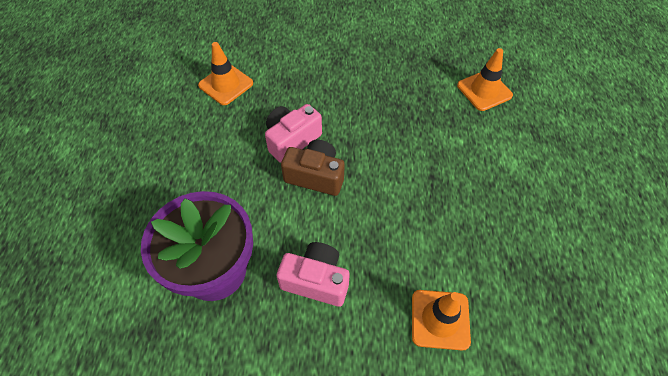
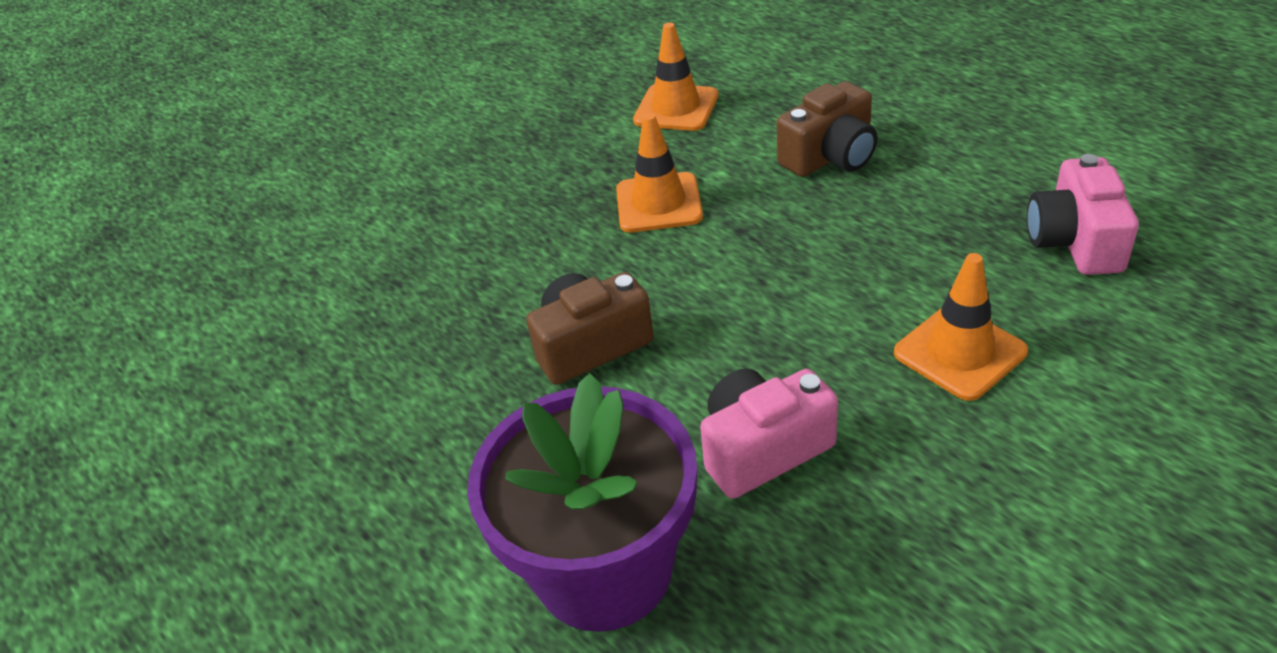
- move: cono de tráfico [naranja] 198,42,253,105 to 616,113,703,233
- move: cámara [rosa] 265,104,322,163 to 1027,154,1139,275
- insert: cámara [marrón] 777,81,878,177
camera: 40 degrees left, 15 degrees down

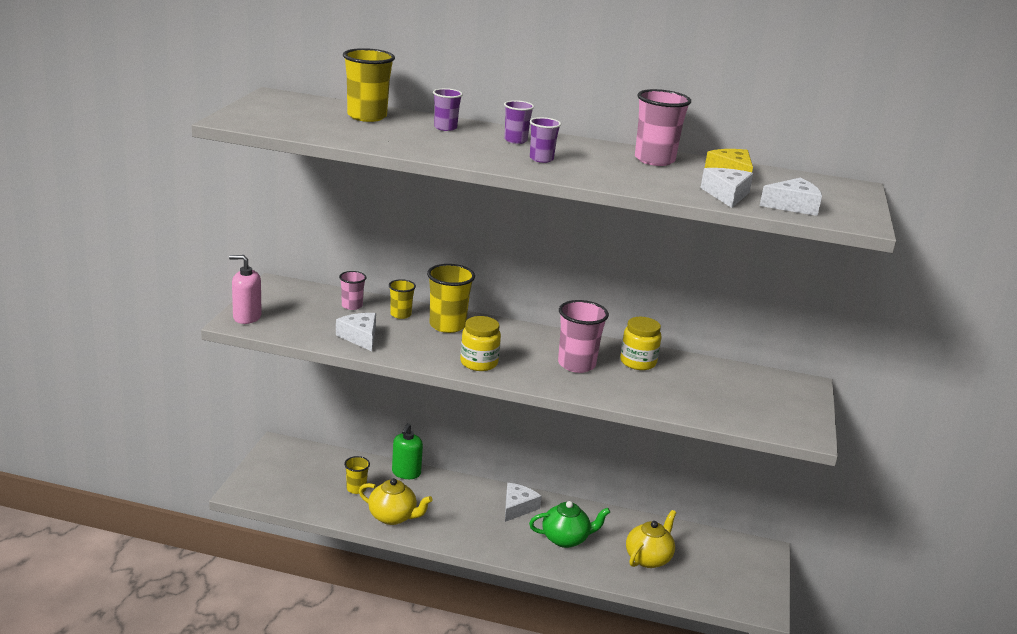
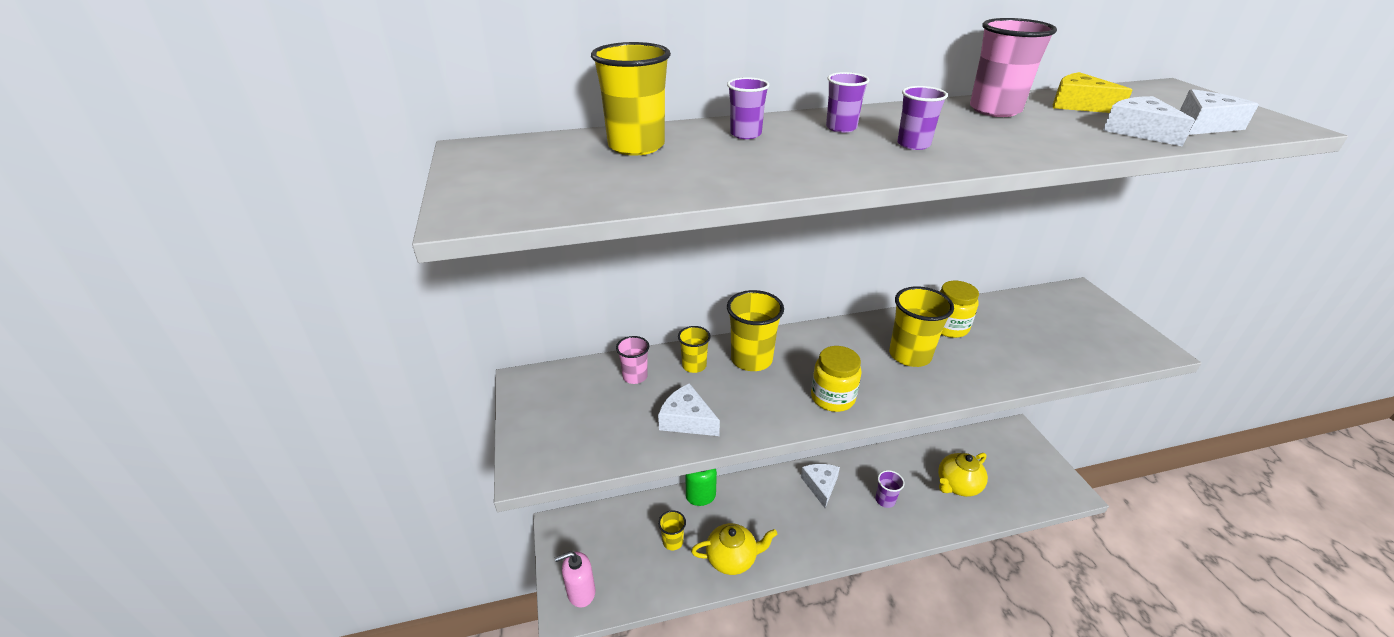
- move: dispensador de jabón [rosa] 229,255,262,324 to 555,551,595,608
- recolor: vaso [rosa] 558,300,609,373 to vaso [amarillo] 889,286,954,367
- replace: tetera [verde] 529,501,610,548 to vaso [morado] 875,470,905,508
- rotate: tetera [amarillo] 626,510,677,568 = 938,453,988,497 135 degrees counterclockwise
camera: 25 degrees left, 10 degrees up

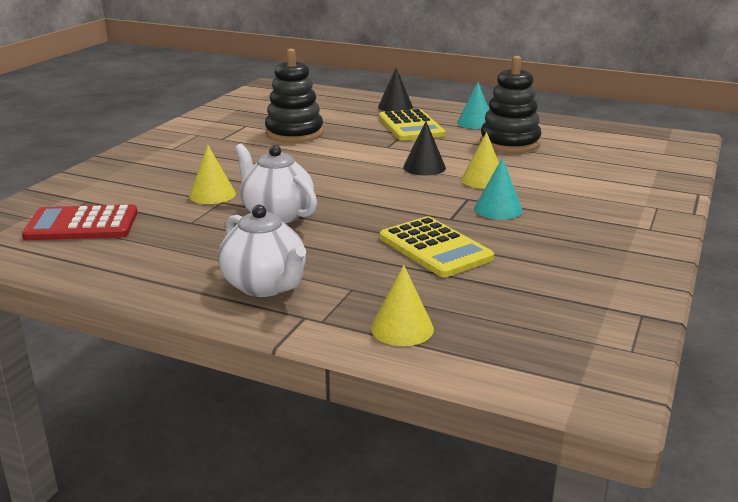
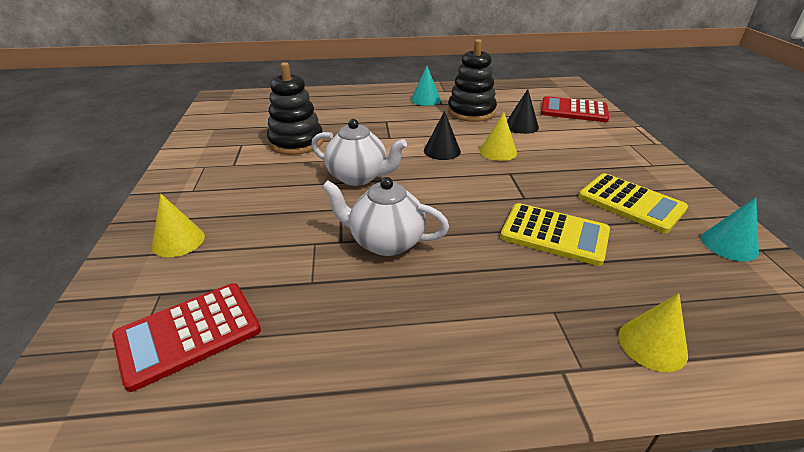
- move: cono [negro] 378,68,413,112 to 507,89,539,134
- move: calculadora [amarillo] 379,109,445,140 to 578,173,688,233
- move: cono [amarillo] 189,145,236,204 to 152,194,205,257
- move: cono [turquesa] 474,158,523,219 to 701,197,759,261
- move: tetera [blanco] 218,205,306,297 to 311,119,407,186
- insert: calculadora [rojo] 541,96,609,122
camera: 30 degrees left, 10 degrees up

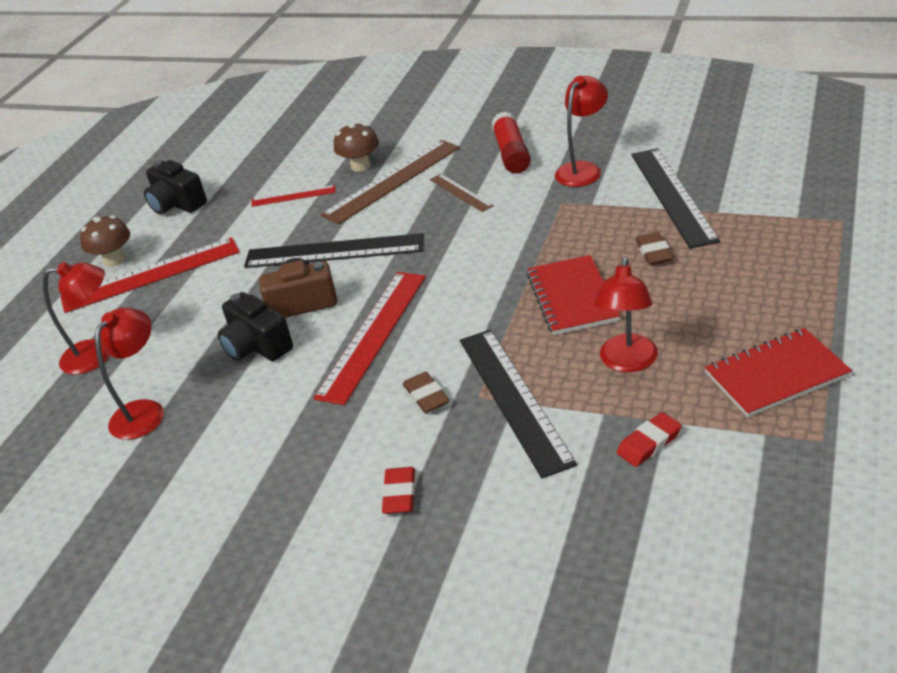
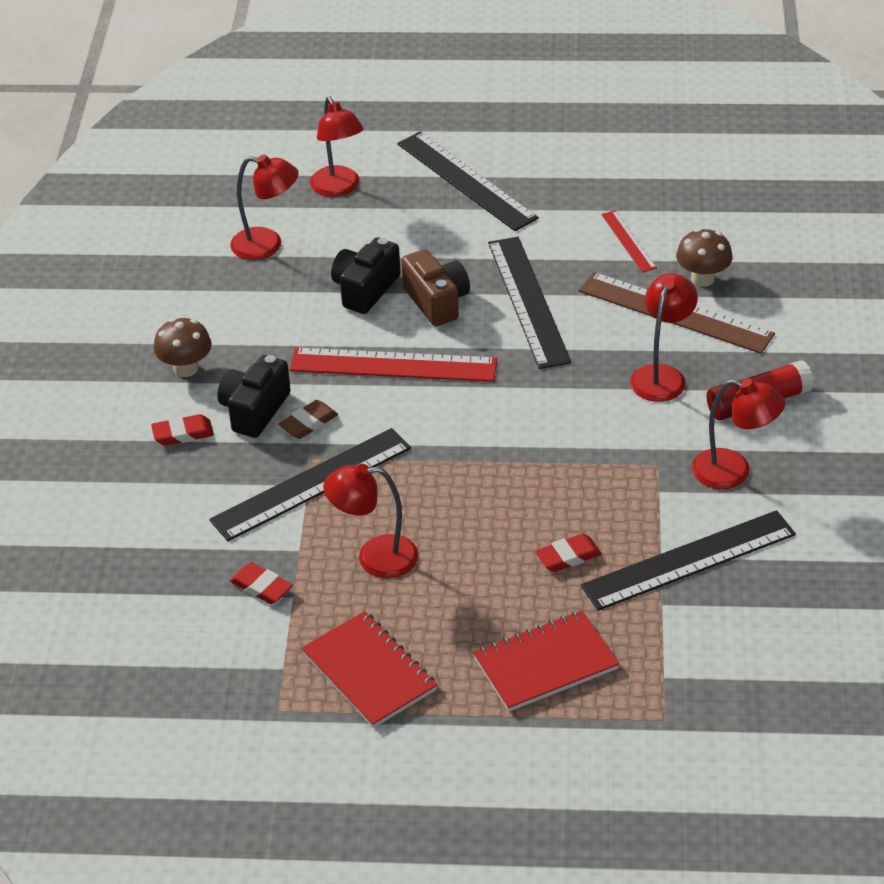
- move: cámara [negro] 144,160,207,214 to 217,355,291,438
- replace: regla [marrón] 430,174,494,212 to lámpara [rojo] 630,273,698,402
- move: seta [marrón] 80,215,130,267 to 154,318,212,377
- recolor: goma de borrar [marrón] 635,232,674,265 to goma de borrar [rojo] 535,533,602,572
- recolor: regla [rojo] 60,237,240,313 to regla [negro] 397,131,539,231
- move: cuaderno [rojo] 527,255,621,335 to 473,610,619,712
camera: 70 degrees right, 5 degrees up

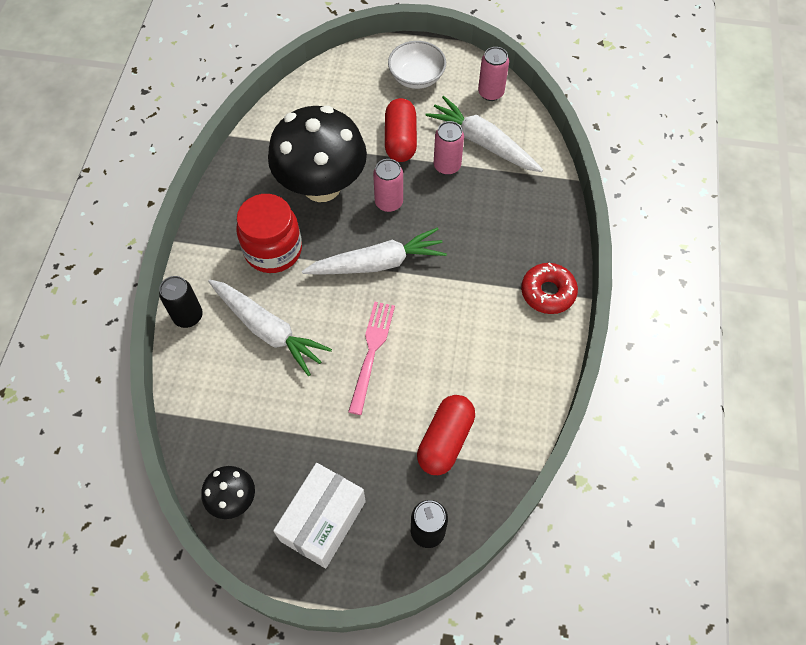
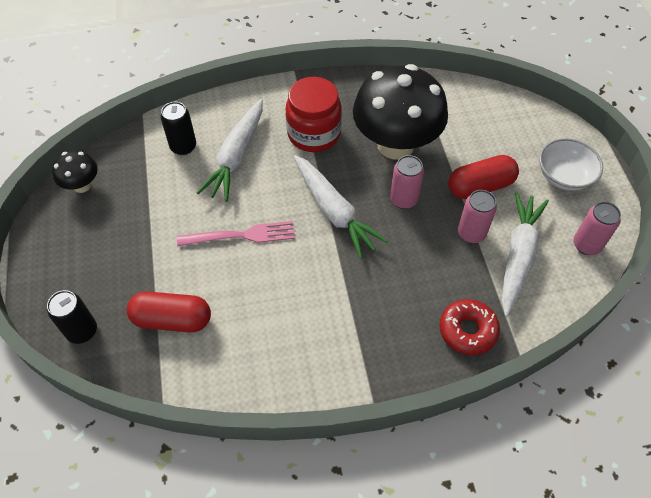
- move: rosquilla [rojo] 521,263,578,314 to 439,299,500,355
- move: lata [negro] 159,276,203,328 to 161,102,196,155
- delete: caja [blanco] 273,463,366,568
camera: 70 degrees right, 5 degrees down

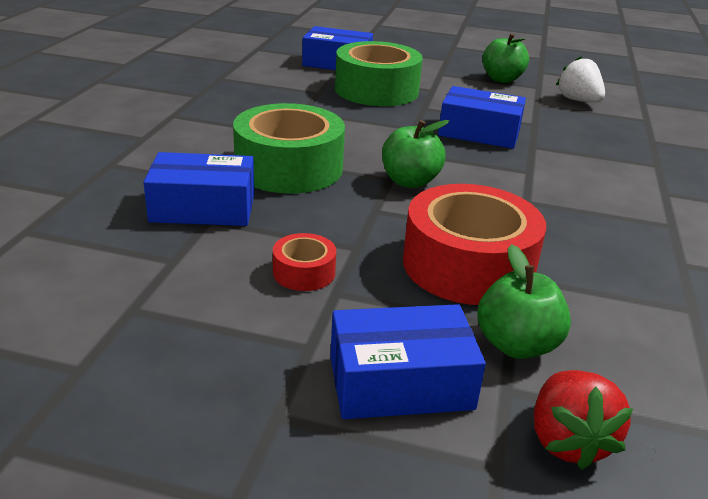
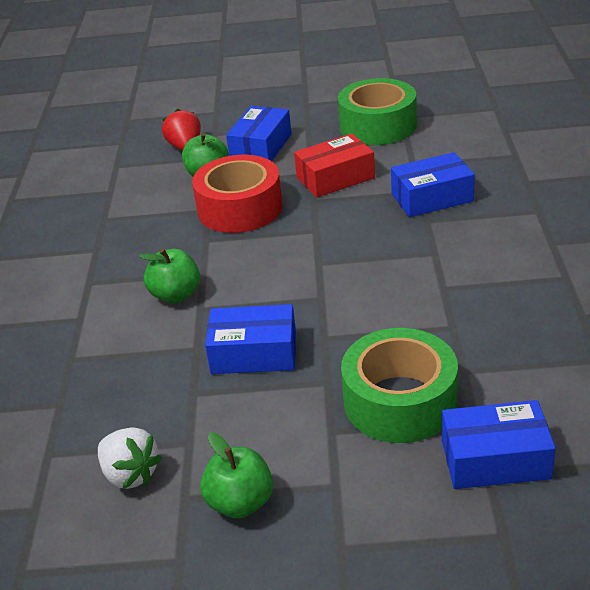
- move: cinta adhesiva [verde] 233,103,345,193 to 338,78,417,145
- move: manzana [verde] 382,120,449,188 to 139,249,200,303
- replace: cinta adhesiva [rojo] 273,233,336,291 to caja [rojo] 294,134,375,197
- rotate: caja [azul] 330,304,486,419 = 226,106,291,161 45 degrees counterclockwise
camera: 170 degrees right, 5 degrees up

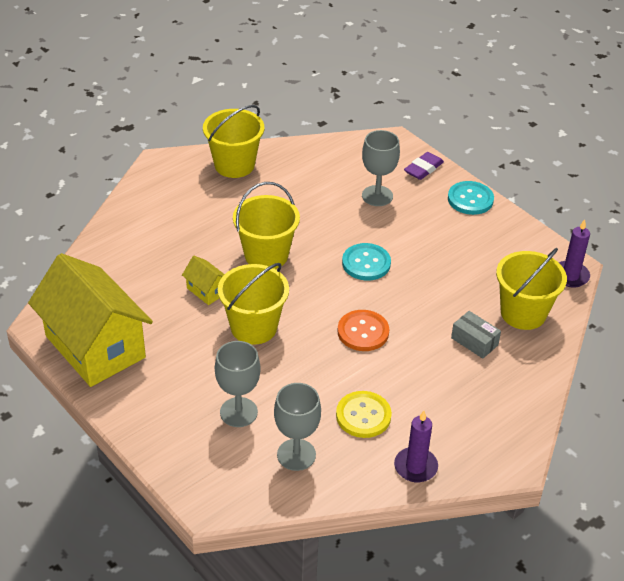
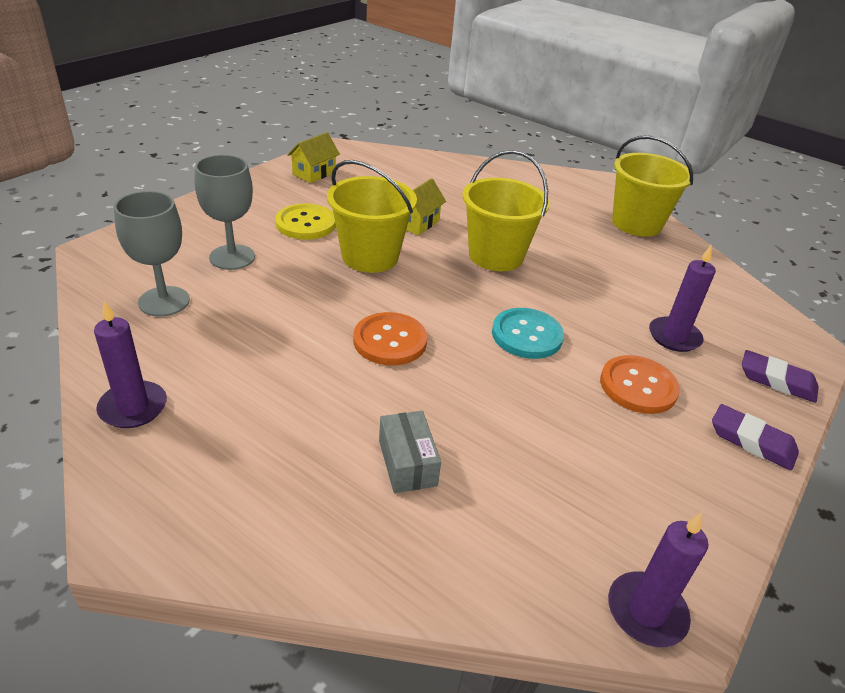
- replace: copa [gris] 362,130,400,206 to vela [morado] 649,245,716,352
- replace: botón [turquesa] 448,181,494,215 to goma de borrar [morado] 712,404,799,470
- delete: balde [amarillo] 496,248,567,330
- resize: casa [amarillo] 28,253,153,387 = 287,132,340,183 x0.41
- rotate: caja [gris] 451,311,501,359 = 379,411,441,493 45 degrees counterclockwise
- move: botón [amarillo] 336,391,392,438 to 275,204,336,240
- insert: botón [naranja] 600,355,680,414
camera: 75 degrees right, 5 degrees down

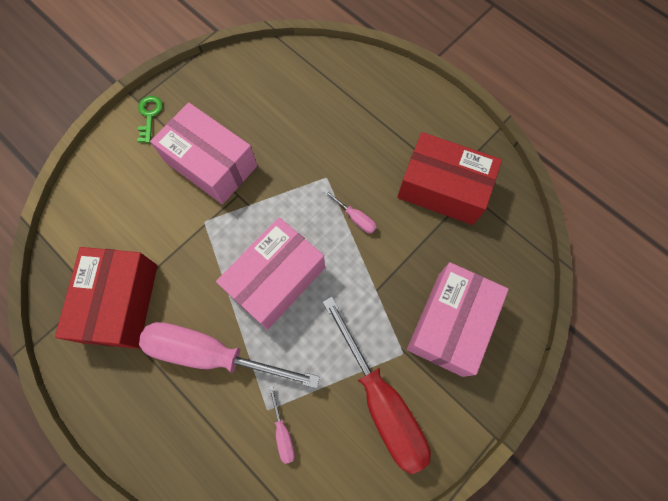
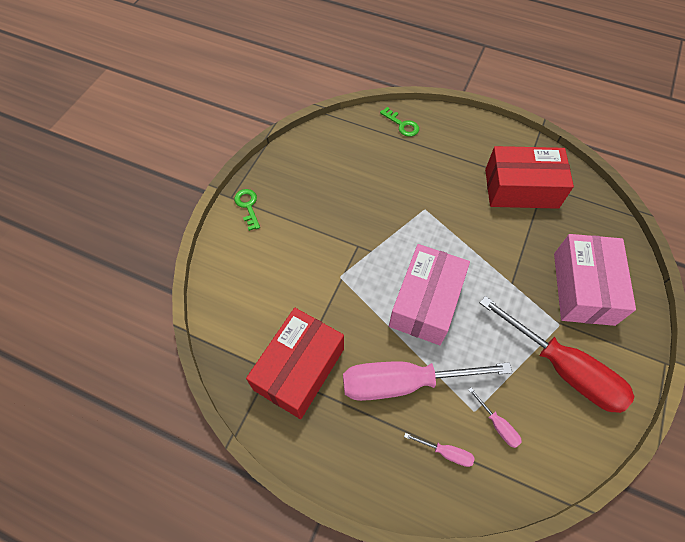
- delete: caja [rosa] 150,102,257,204
- move: destornillador [rosa] 324,190,377,234 to 404,433,475,467
- rotate: caja [rojo] 55,247,157,349 = 246,308,344,419 45 degrees clockwise
- insert: llave [verde] 380,107,419,137
camera: 20 degrees left, 10 degrees down

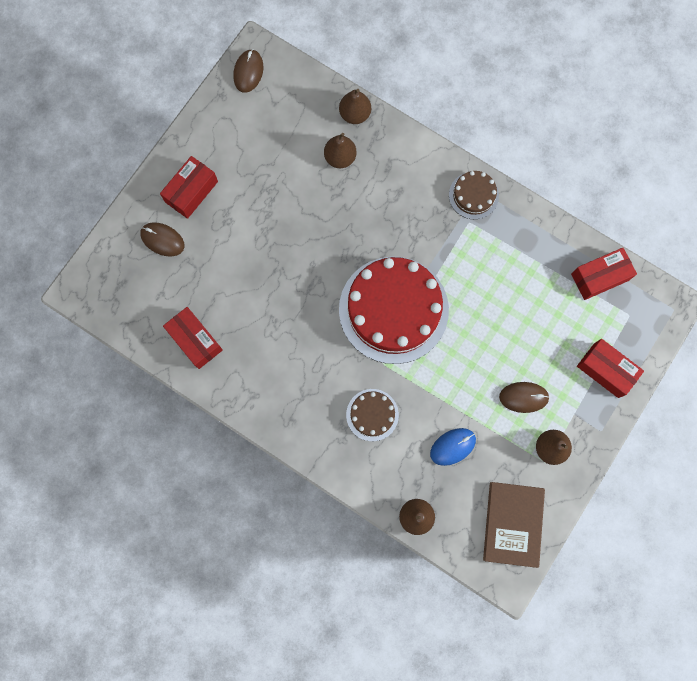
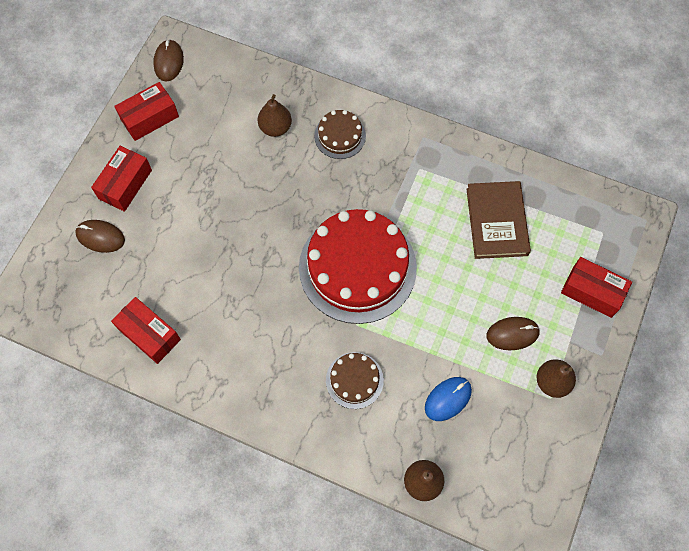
- delete: pera [marrón] 339,89,371,124
- move: tarta [marrón] 449,171,499,219 to 314,110,366,159
- move: caja [rojo] 571,248,637,300 to 114,82,179,141
- move: libro [marrón] 483,482,545,568 to 466,181,531,259
camera: 10 degrees left, 10 degrees down

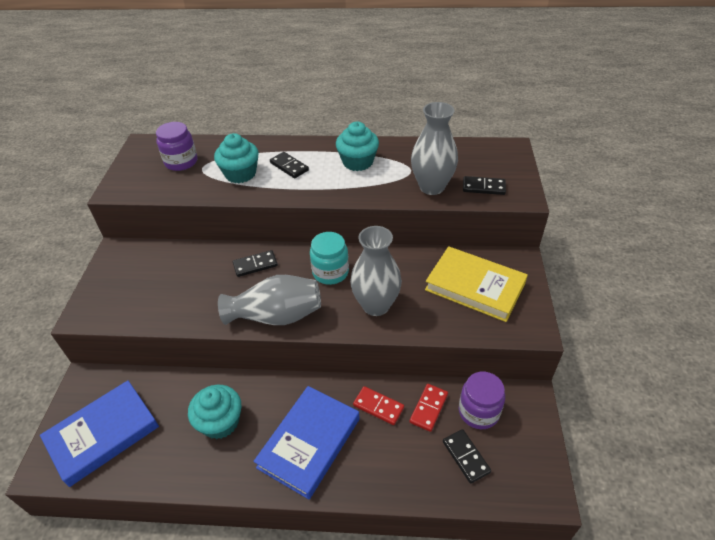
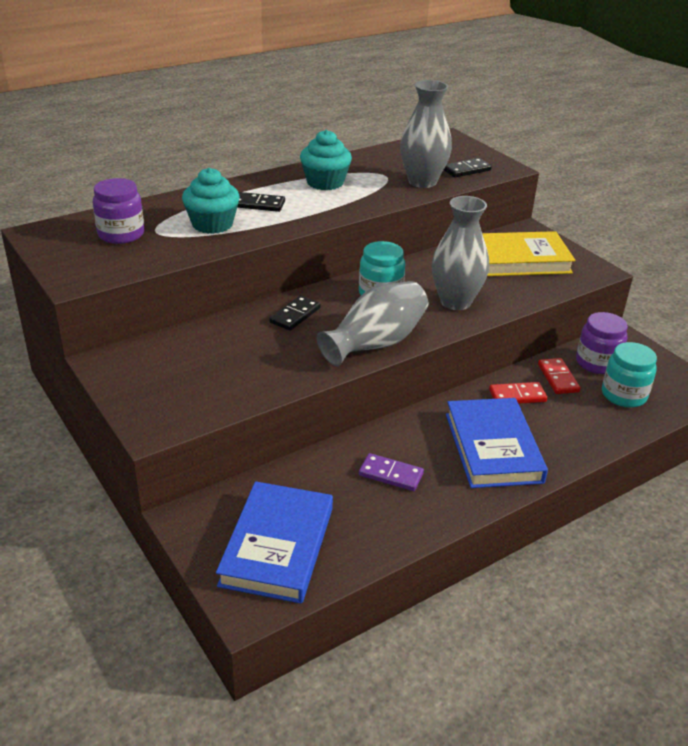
- replace: magdalena [turquesa] 188,385,241,439 to ficha de dominó [morado] 359,453,424,491
- replace: ficha de dominó [negro] 443,429,491,484 to tarro [turquesa] 602,342,657,408
camera: 40 degrees left, 10 degrees down

